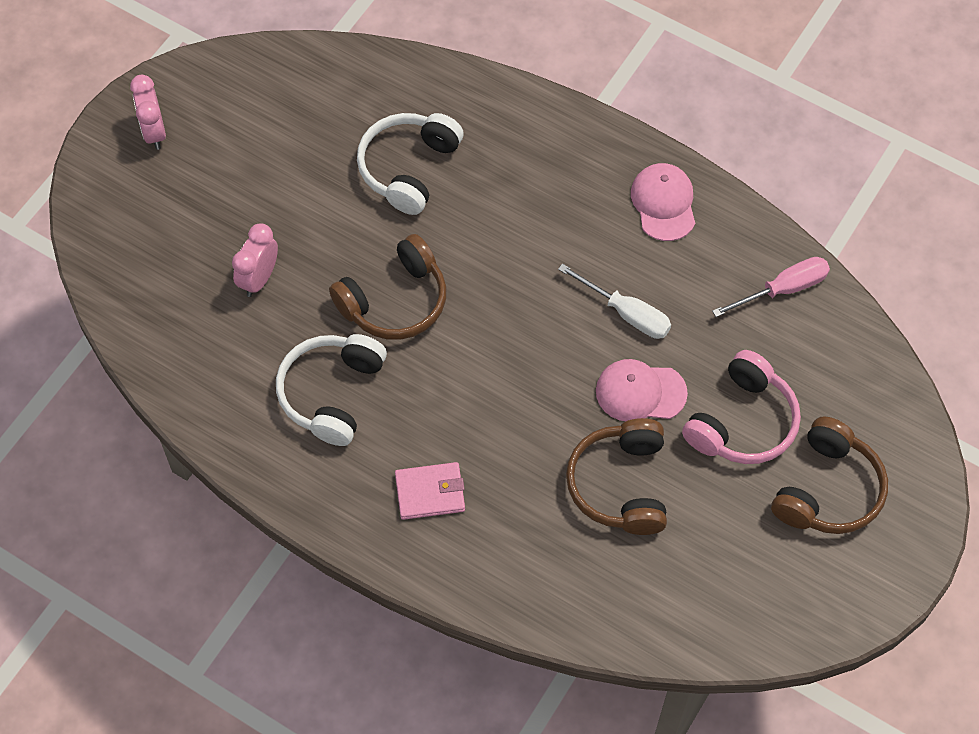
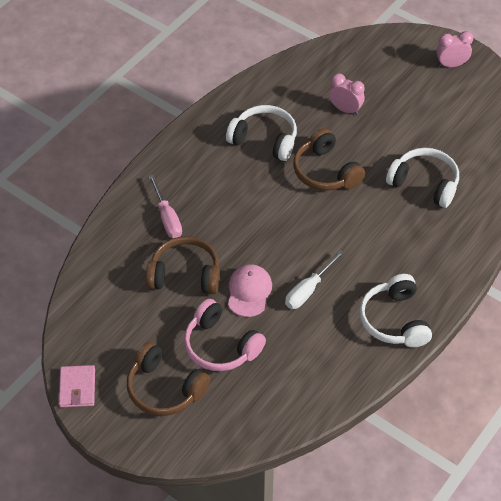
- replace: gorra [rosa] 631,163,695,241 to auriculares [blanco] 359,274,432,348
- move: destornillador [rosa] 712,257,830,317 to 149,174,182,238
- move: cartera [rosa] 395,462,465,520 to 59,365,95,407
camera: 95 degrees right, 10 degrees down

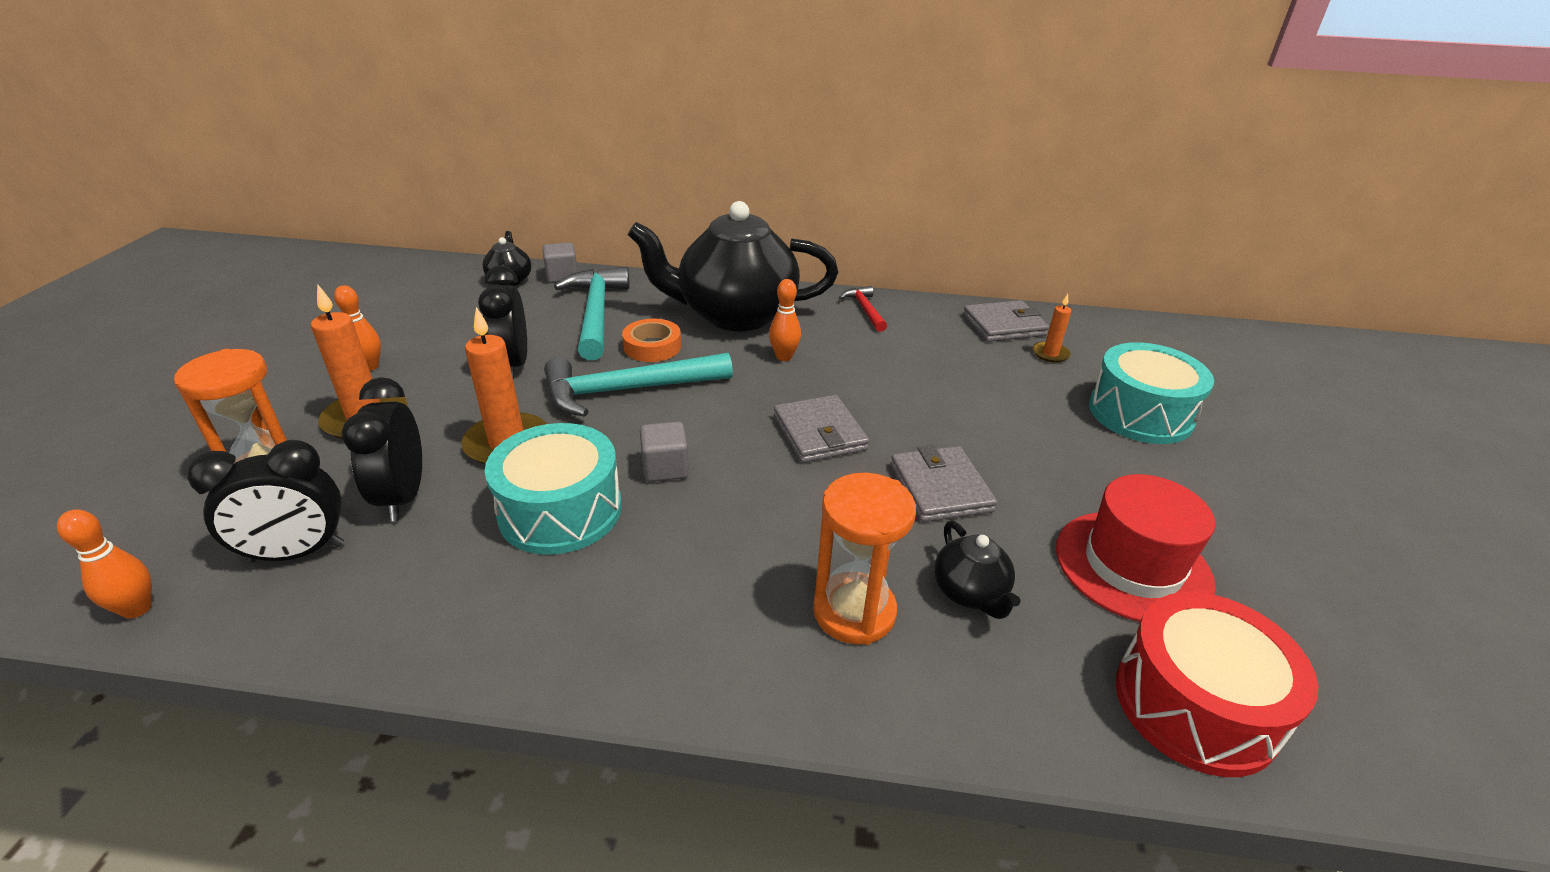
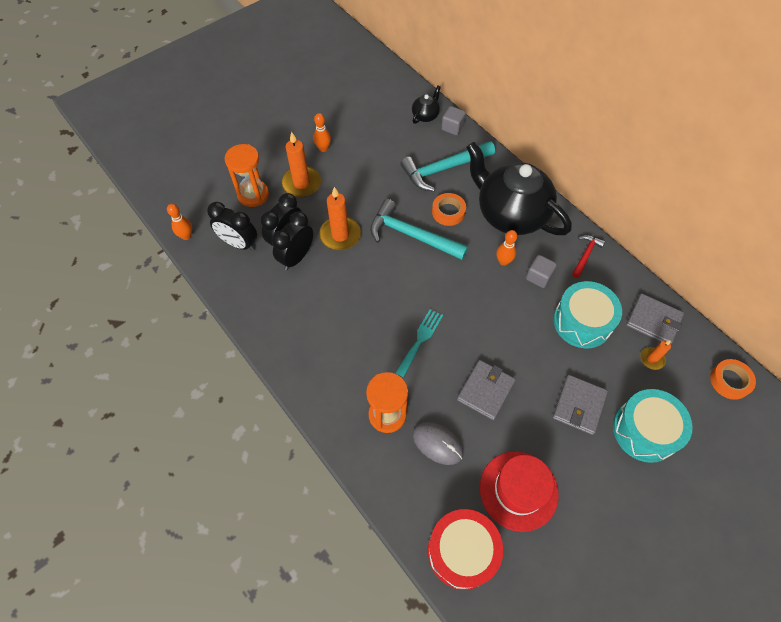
- move: despertador [negro] 478,266,527,379 to 272,212,313,270
- rotate: martillo [turquesa] 554,267,630,360 = 400,141,495,192 150 degrees counterclockwise
- move: cartera [gris] 774,395,869,463 to 553,375,608,435
- move: cubo [gris] 640,422,689,482 to 526,255,557,288
- move: tambor [turquesa] 485,423,622,555 to 553,281,622,348
- replace: tetera [negro] 934,521,1021,619 to ratón [gris] 413,422,463,465
- insert: tenedor [turquesa] 396,309,443,377
- insert: cinta adhesiva [naranja] 710,359,756,400
camera: 45 degrees right, 25 degrees up

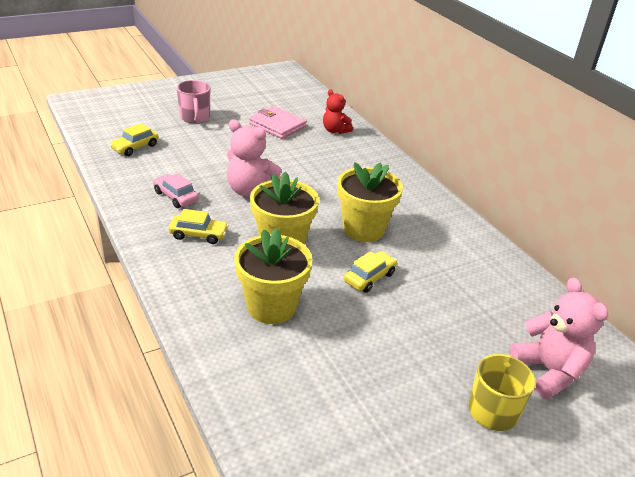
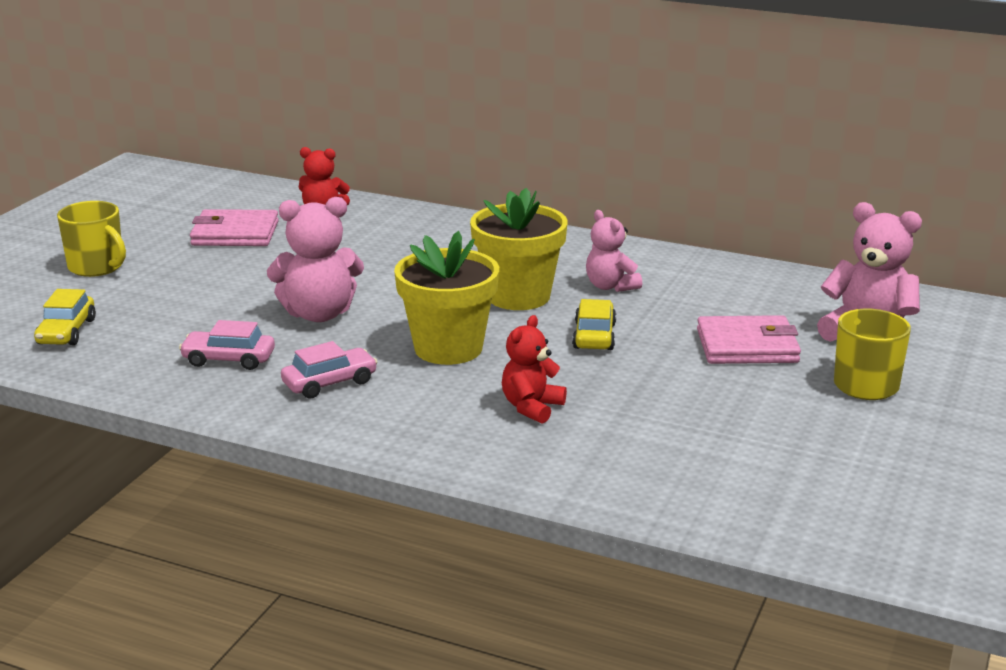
- recolor: taza [rosa] 177,80,210,124 to taza [amarillo] 57,201,126,277
- recolor: coche [amarillo] 169,209,229,244 to coche [rosa] 281,341,378,399
- replace: maceta [amarillo] 234,228,313,324 to osito [rojo] 502,315,567,424
- insert: osito [rosa] 586,210,642,292
- insert: cartera [rosa] 697,315,801,364
camera: 35 degrees left, 10 degrees down

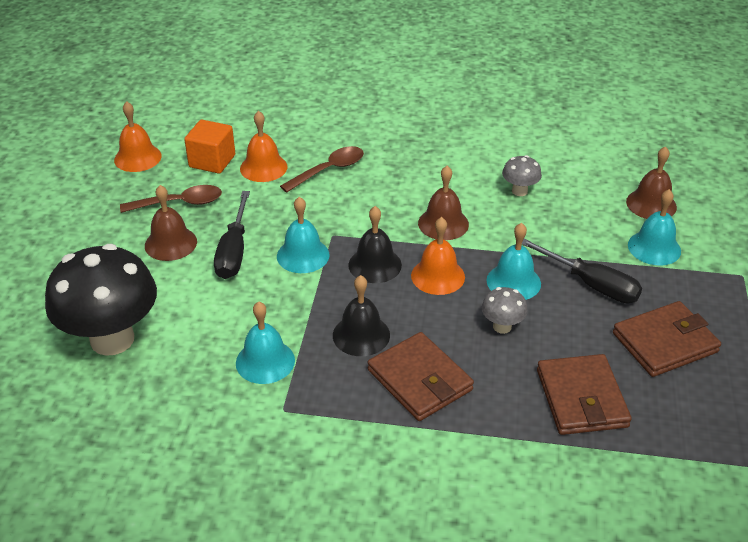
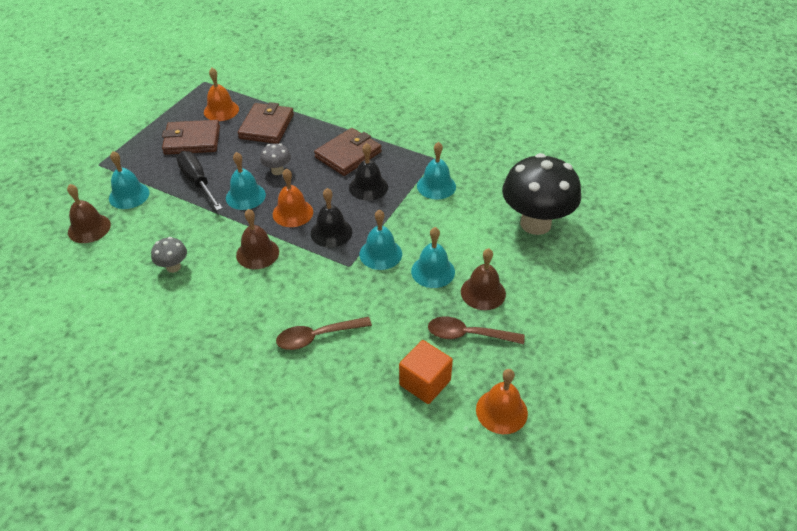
- move: campana [naranja] 240,111,288,182 to 204,68,239,121
- replace: destornillador [negro] 214,191,250,279 to campana [turquesa] 411,227,455,288
- rotate: cartera [marrón] 368,332,474,421 = 314,128,382,176 60 degrees clockwise
camera: 160 degrees left, 5 degrees up

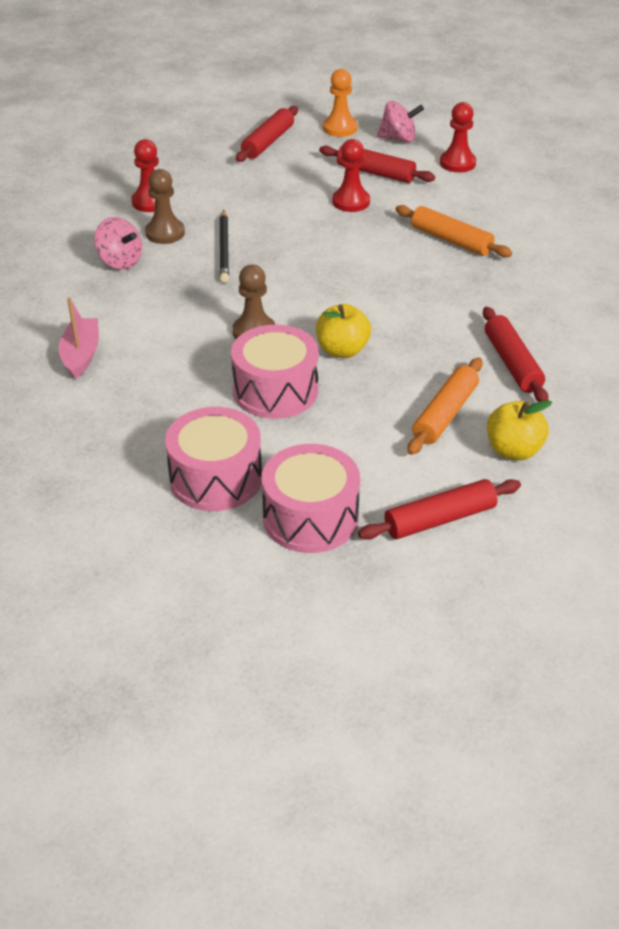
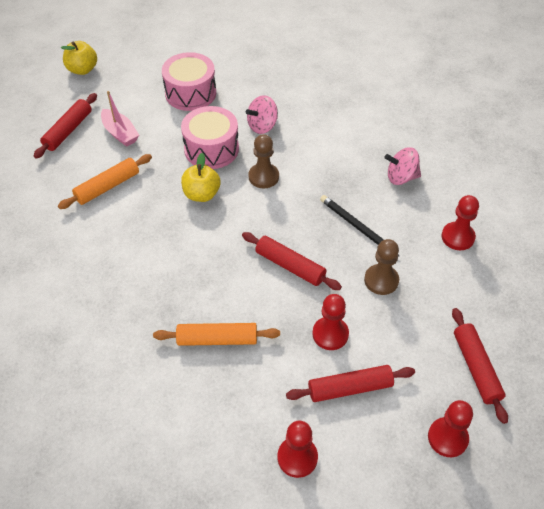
- recolor: peón [naranja] 323,69,357,137 to peón [rojo] 428,400,473,457
- move: peonza [rosa] 377,101,424,142 to 246,95,278,134
- move: peón [marrón] 145,169,185,244 to 364,239,399,295
- move: barco [rosa] 58,298,99,379 to 101,91,139,147
- move: rodillo [rojo] 483,307,548,402 to 242,232,342,290
- rotate: rodillo [naranja] 407,358,483,455 = 58,154,152,209 60 degrees clockwise
- move: manzana [amarillo] 487,400,552,460 to 61,41,97,75
- delete: tambor [rosa] 262,444,360,553
camera: 140 degrees right, 10 degrees up

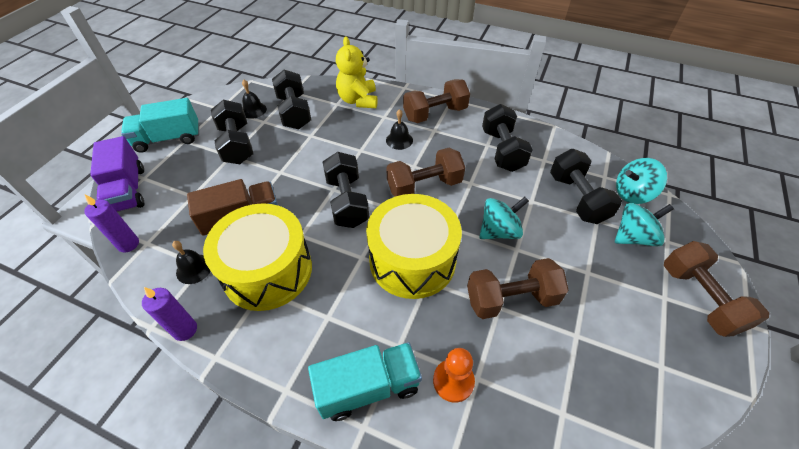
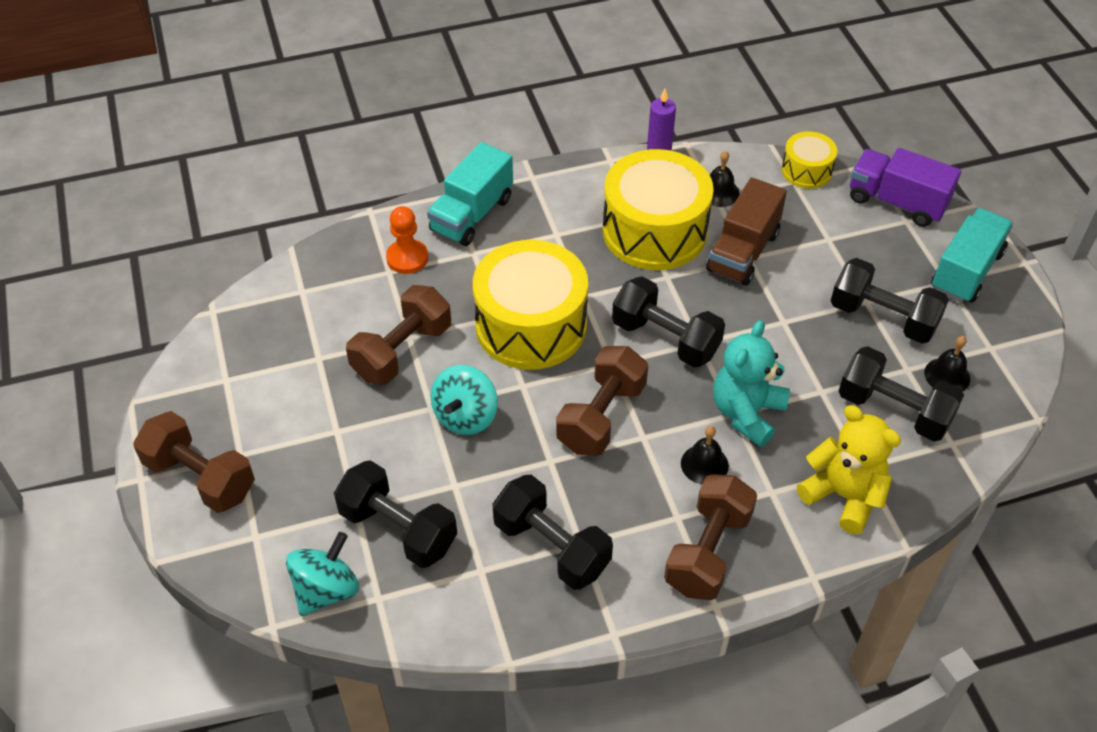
- replace: vela [morado] 84,194,139,253 to tambor [amarillo] 781,131,837,189
- delete: peonza [turquesa] 615,203,674,246
- insert: osito [turquesa] 713,320,790,447
camera: 140 degrees right, 0 degrees up

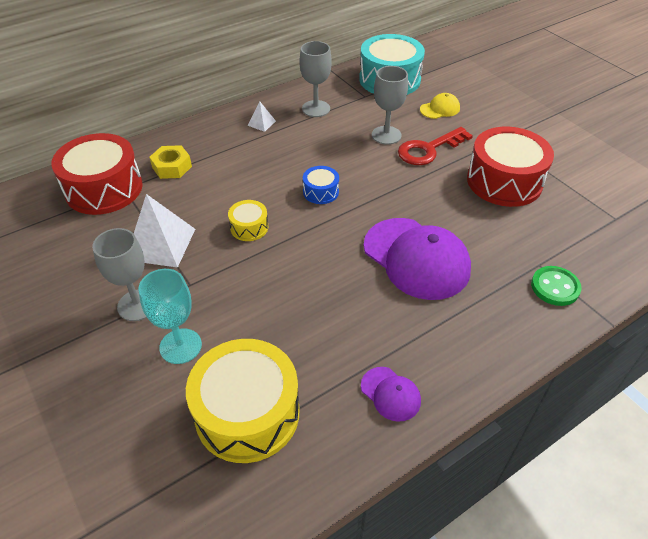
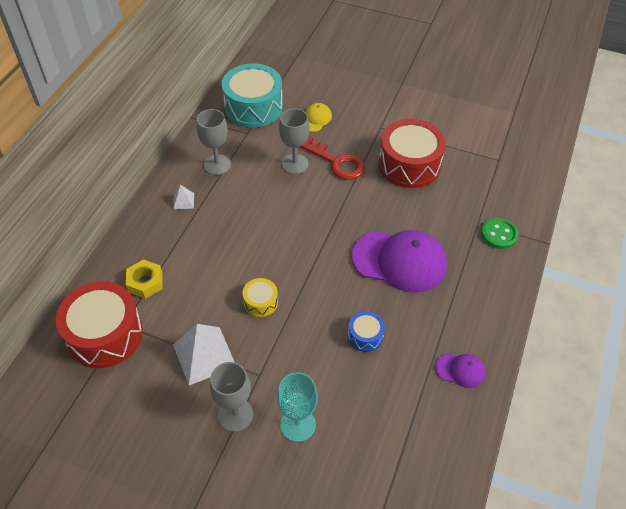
- rotate: llave [rojo] 398,127,473,165 = 300,136,365,180 75 degrees counterclockwise
- move: tambor [azul] 303,166,339,204 to 348,311,385,352
- delete: tambor [amarillo] 186,339,300,463
camera: 35 degrees left, 5 degrees up

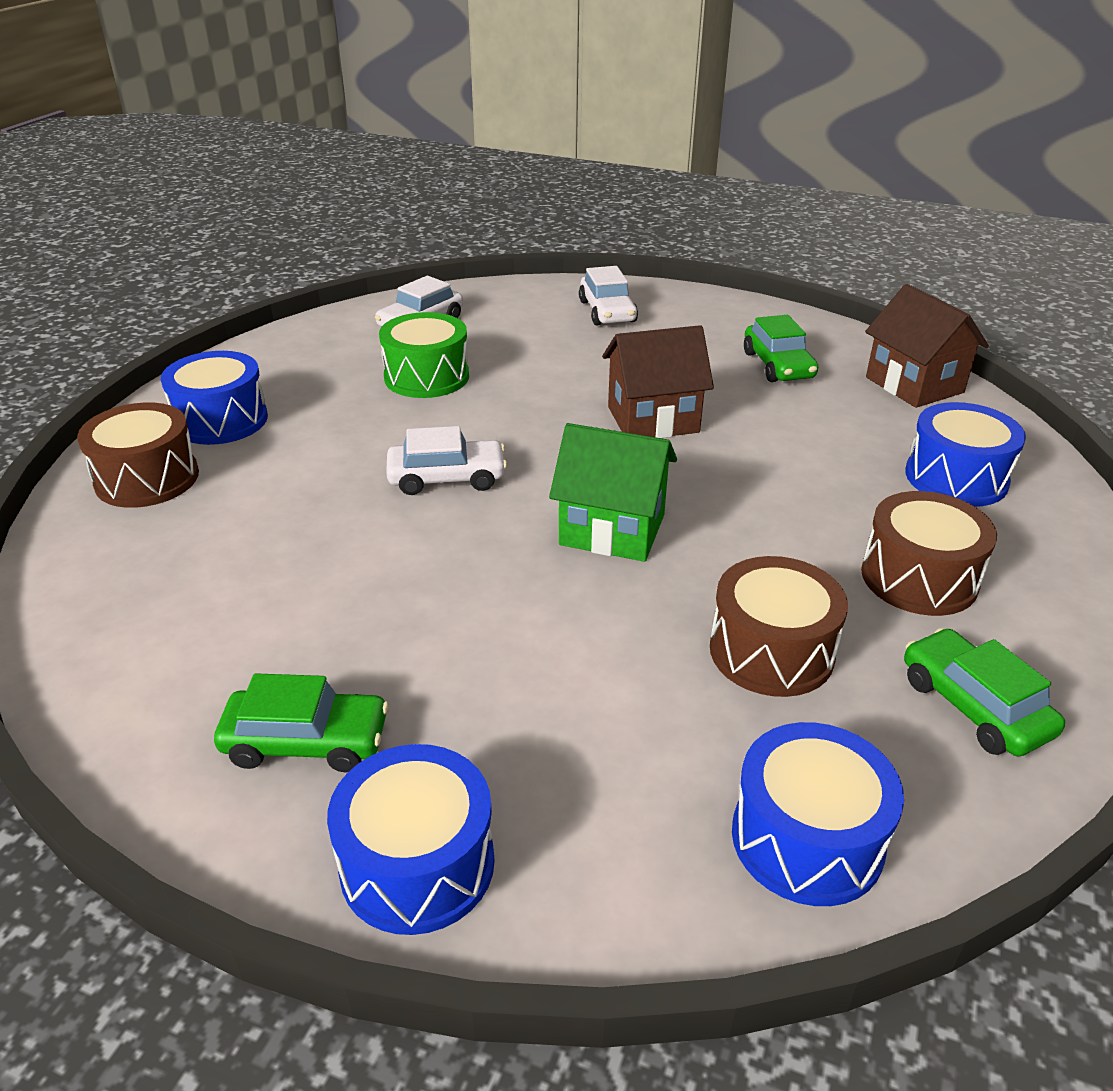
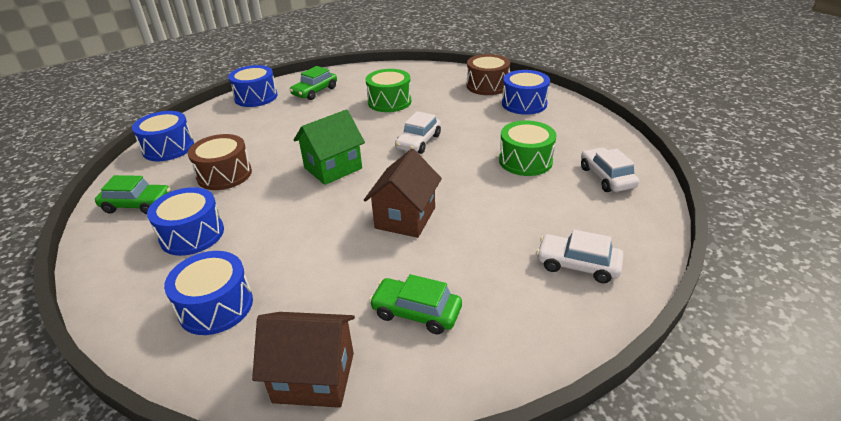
- recolor: tambor [marrón] 861,491,997,616 to tambor [azul] 147,187,224,256
- insert: tambor [verde] 366,69,411,112
camera: 125 degrees right, 0 degrees up

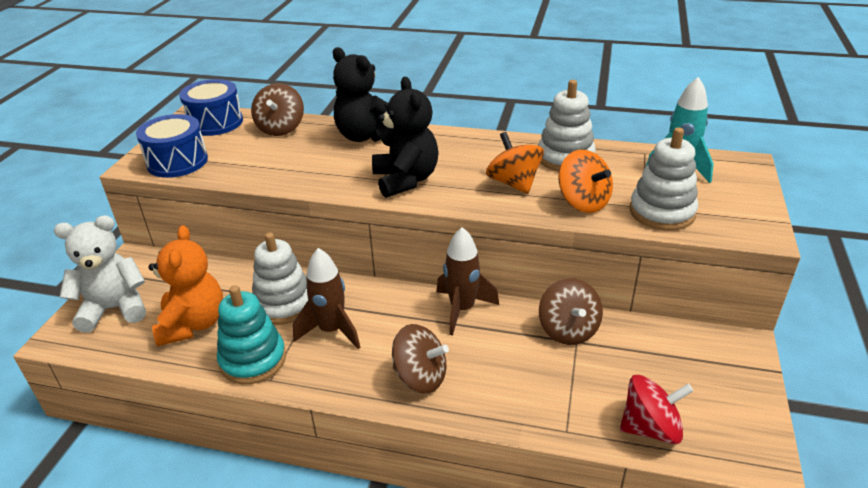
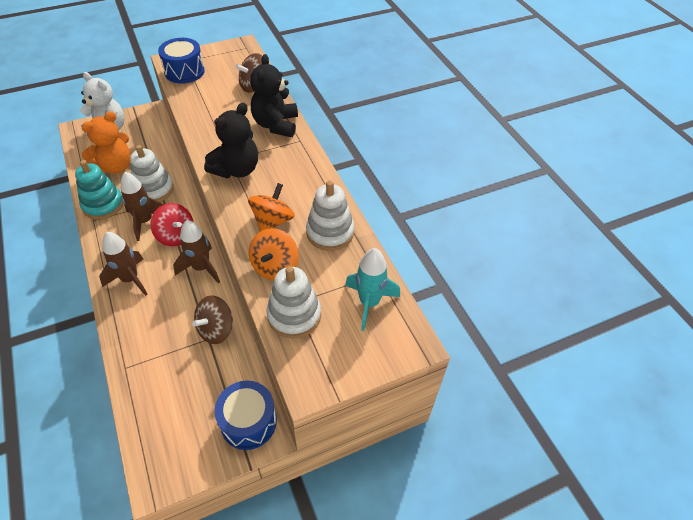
- move: tambor [azul] 179,79,243,136 to 214,381,277,450
- replace: peonza [marrón] 392,324,449,394 to cohete [marrón] 99,232,148,296
- move: peonza [rojo] 620,375,693,444 to 150,203,193,246
camera: 50 degrees right, 15 degrees up

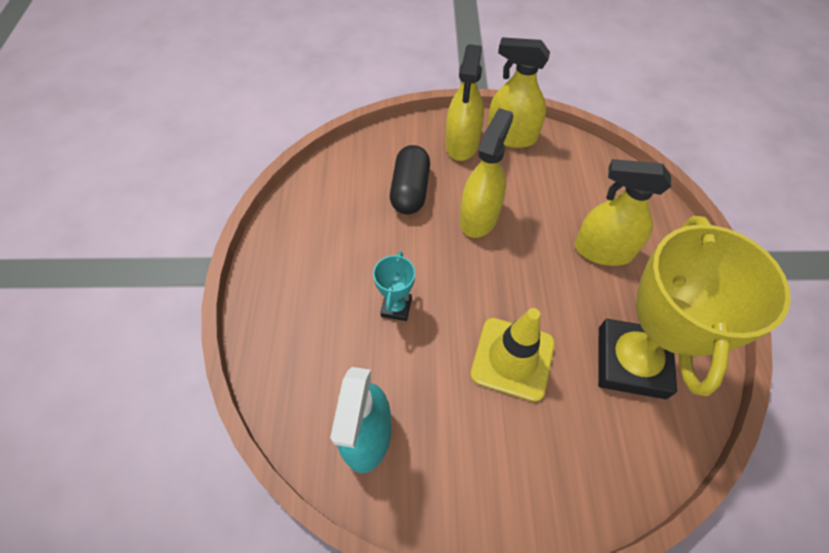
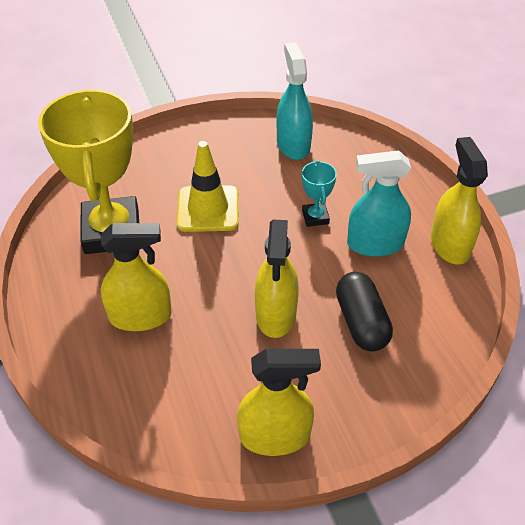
- move: pulverizador [amarillo] 445,44,484,161 to 431,137,488,265
- insert: pulverizador [turquesa] 347,150,411,257
camera: 160 degrees right, 10 degrees down

